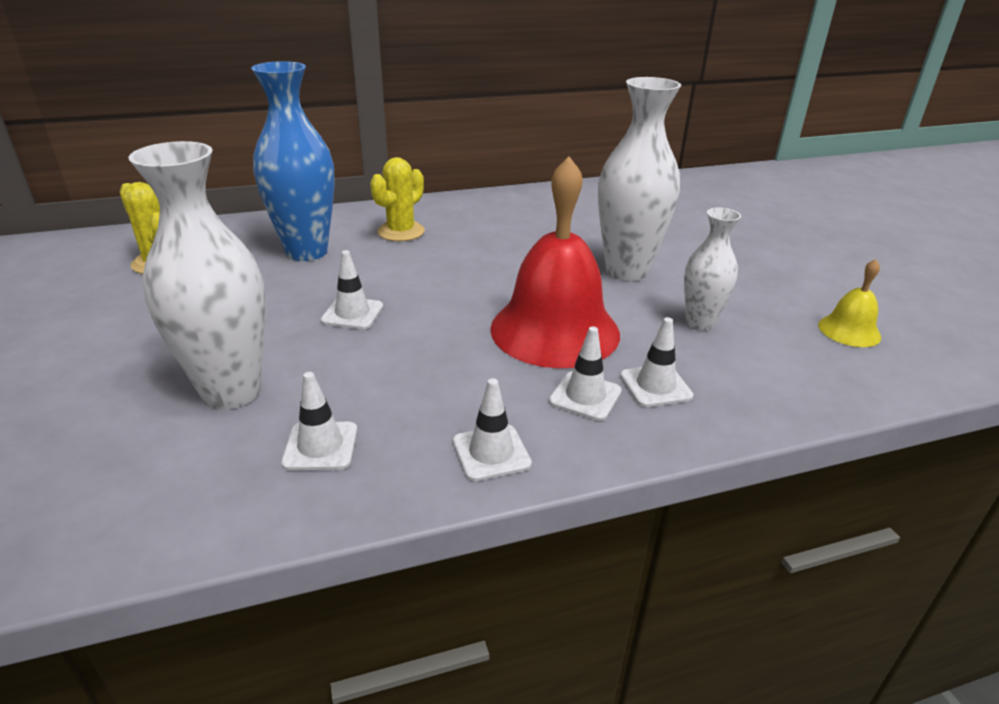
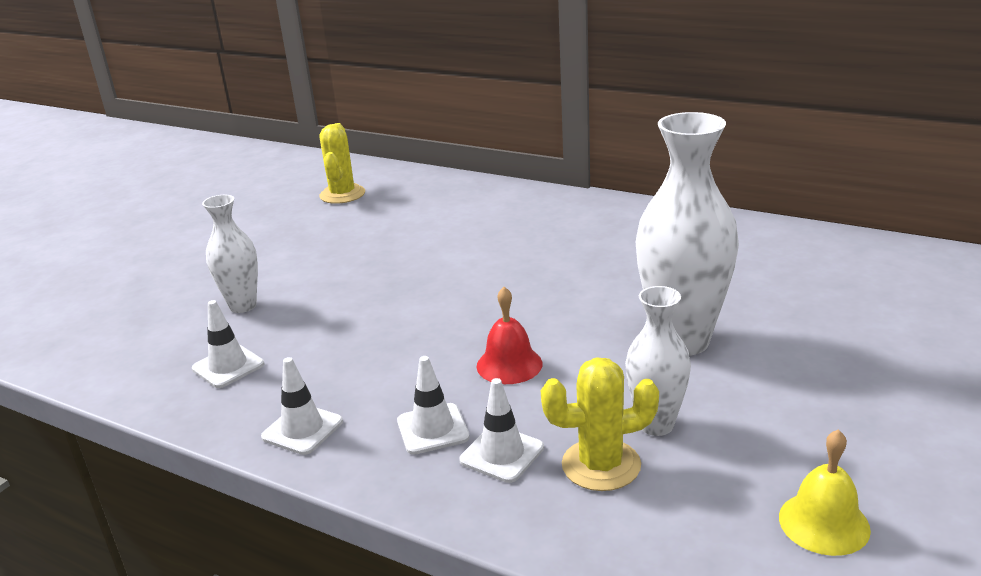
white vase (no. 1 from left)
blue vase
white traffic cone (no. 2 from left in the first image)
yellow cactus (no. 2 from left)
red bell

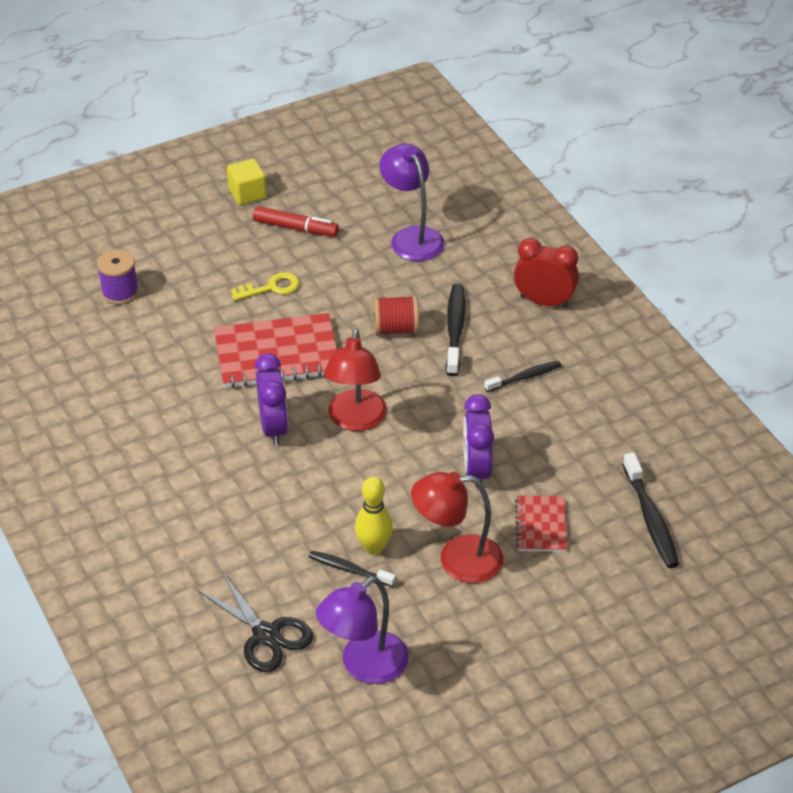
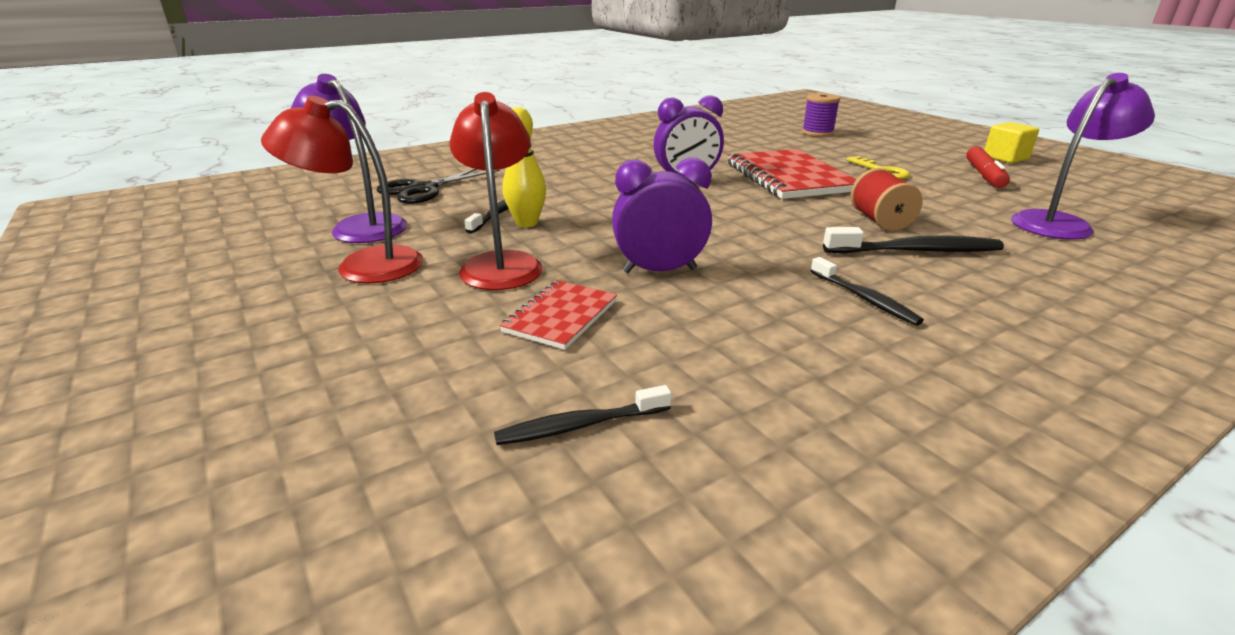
red lamp (no. 1 from left)
red clock
red notebook (no. 1 from left)
black toothbrush (no. 2 from left)

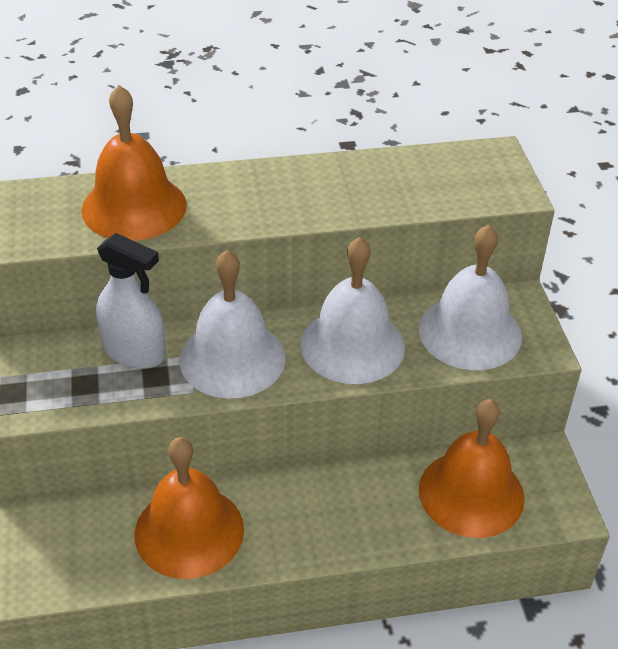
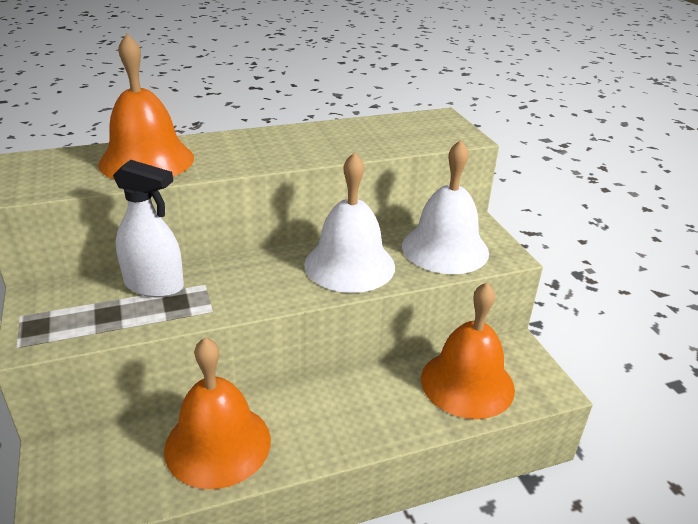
white bell (no. 1 from left in the first image)

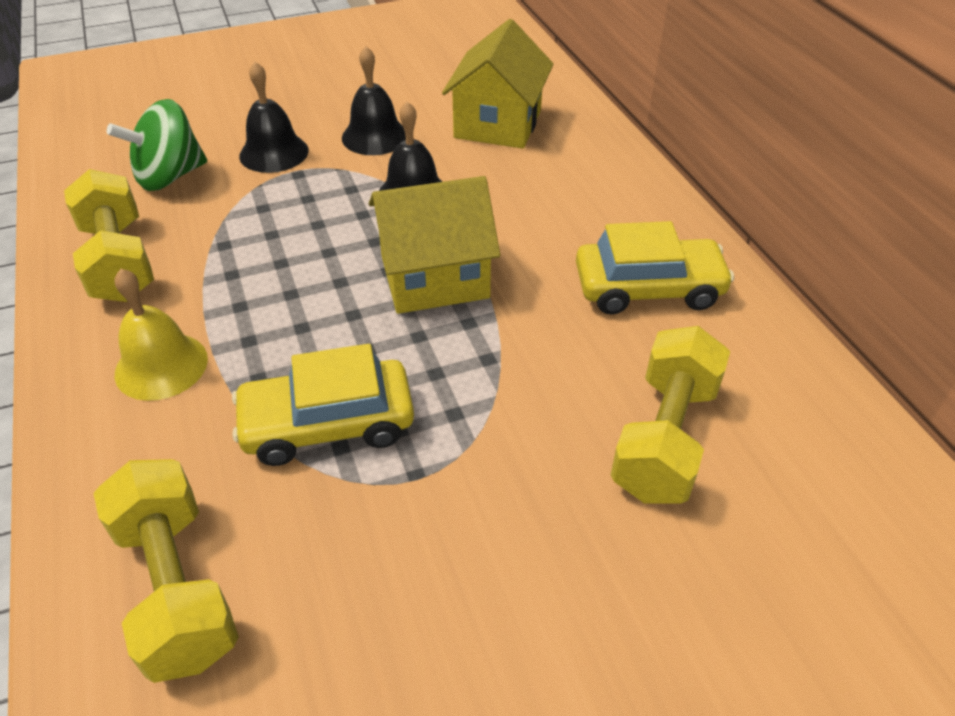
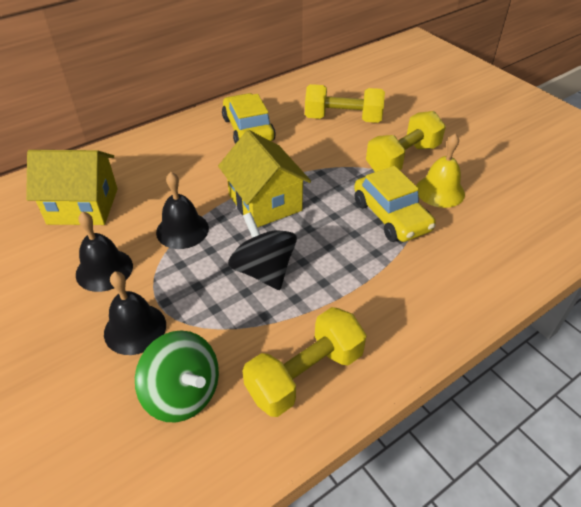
yellow dumbbell (no. 3 from left)
yellow bell
black spinning top

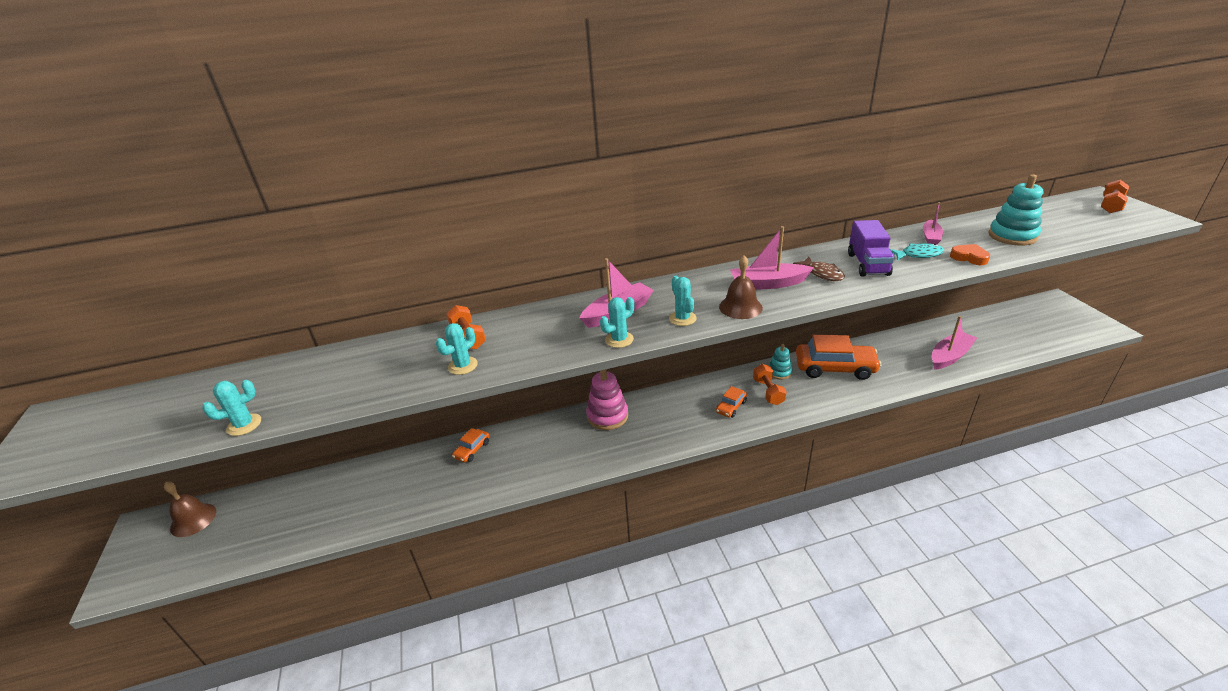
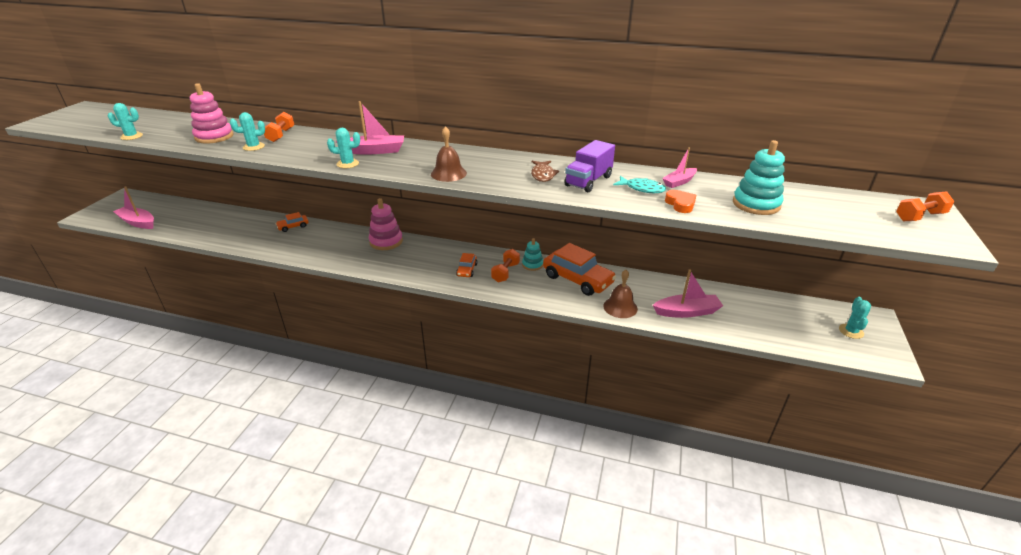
brown bell (no. 2 from left)
turquoise cactus (no. 4 from left)
orange car (no. 2 from left)
pink boat (no. 1 from left)
pink stacking toy (no. 1 from left)

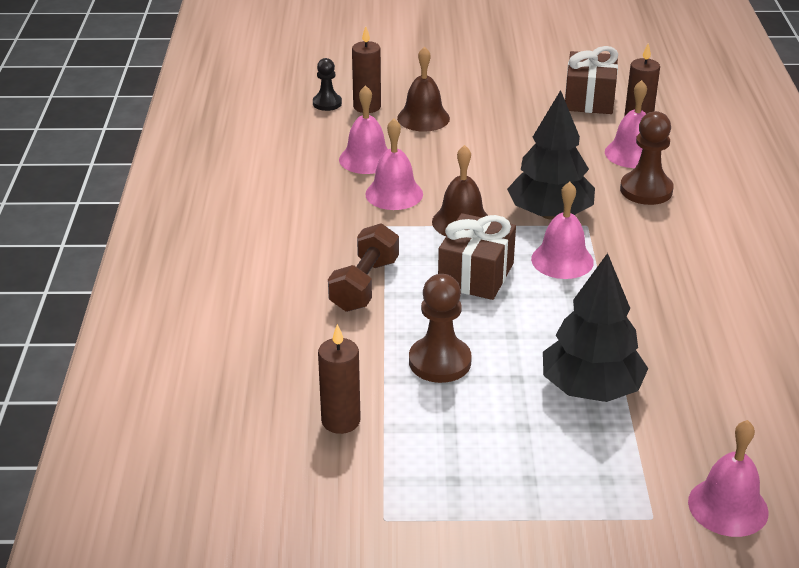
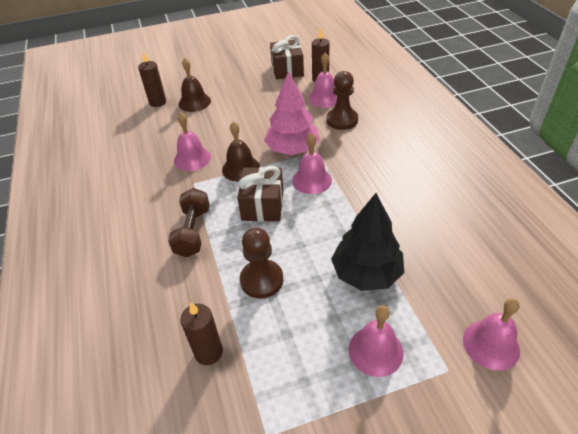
black pawn
pink bell (no. 4 from left)
pink tree

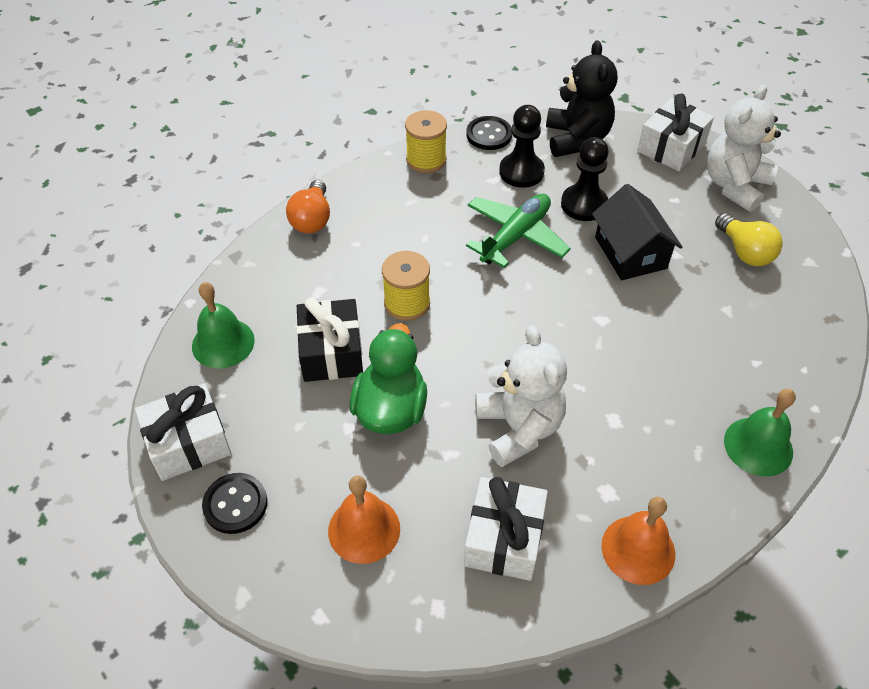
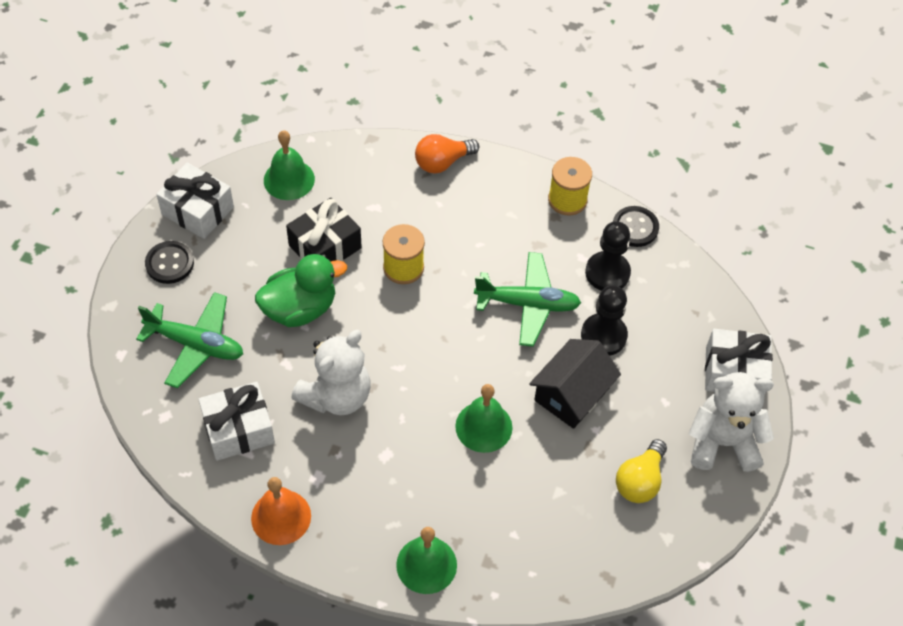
green plane (no. 1 from left)
black teddy bear
green bell (no. 3 from left)

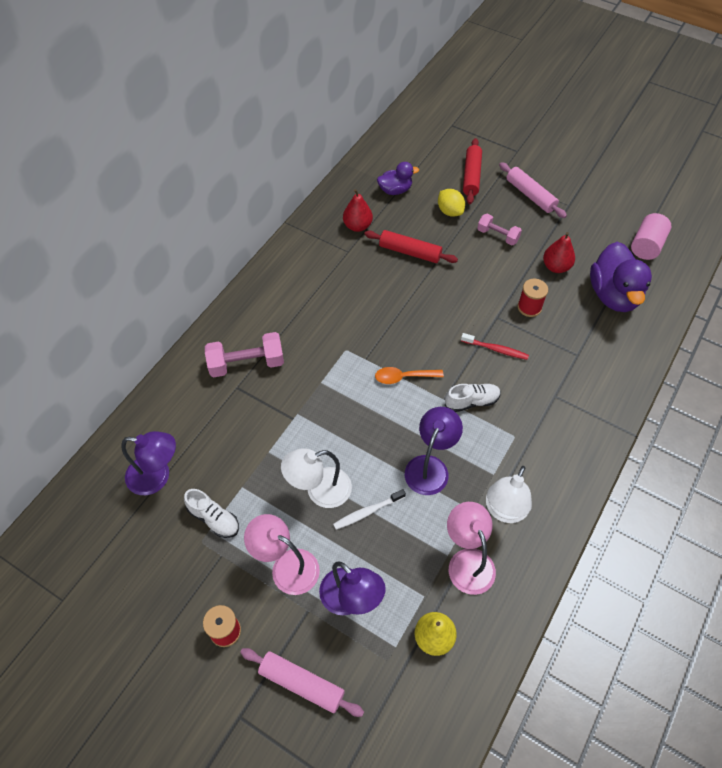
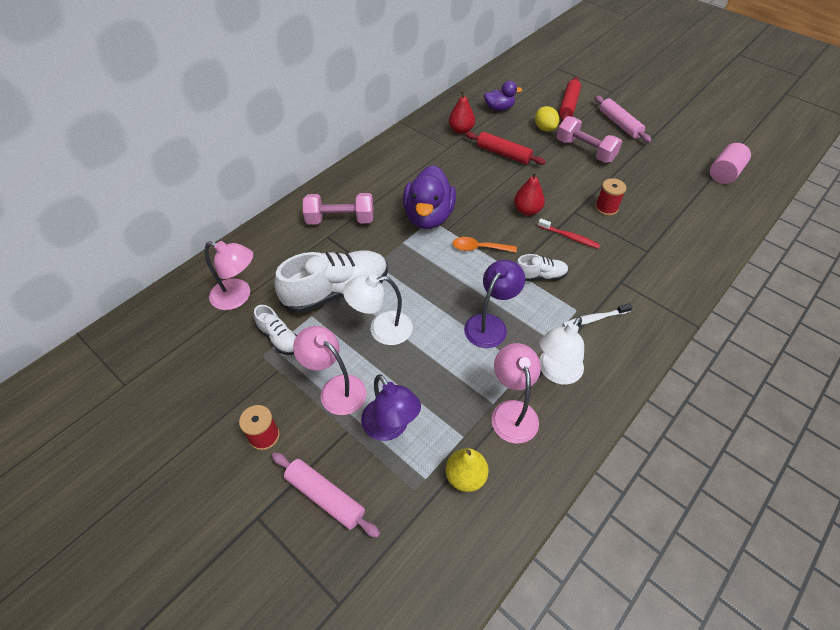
pink lamp (no. 1 from left)
white toothbrush
pink dumbbell (no. 2 from left)
red pear (no. 2 from left)
purple duck (no. 1 from left)
white shoe (no. 2 from left)

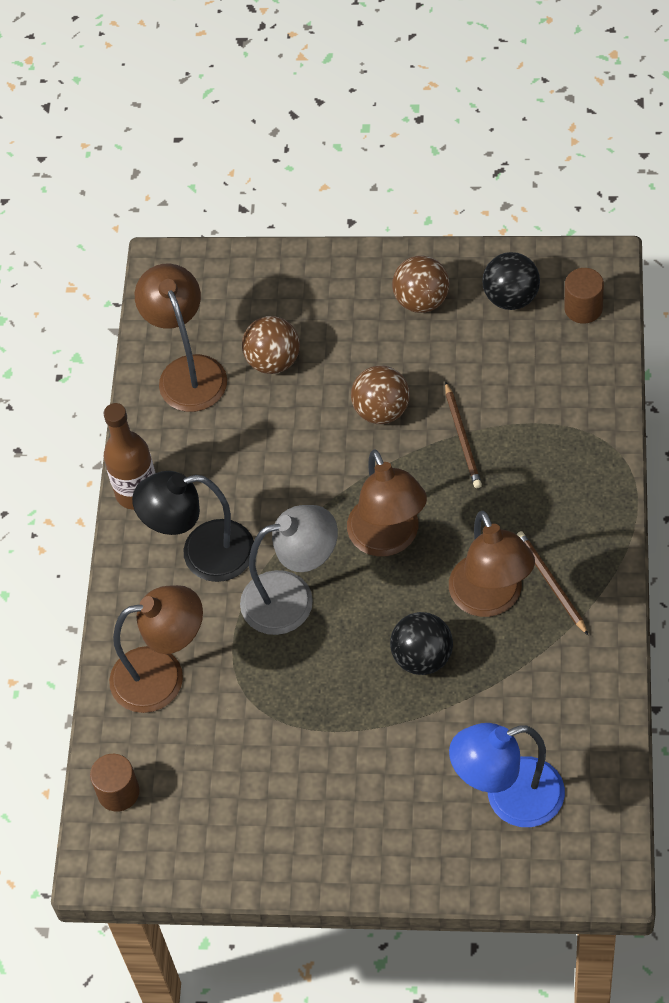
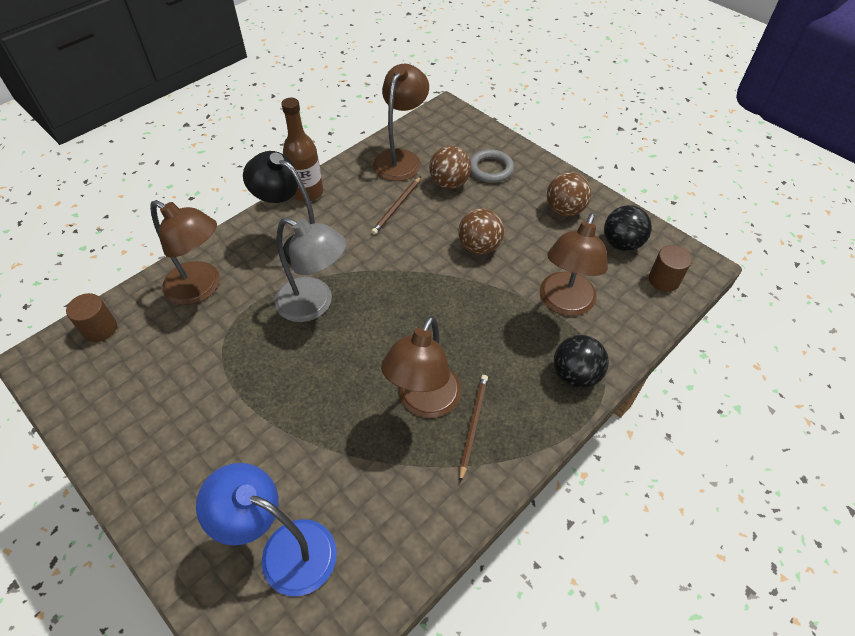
brown lamp (no. 4 from left)
black ball (no. 1 from left)
brown pencil (no. 1 from left)
grey ring

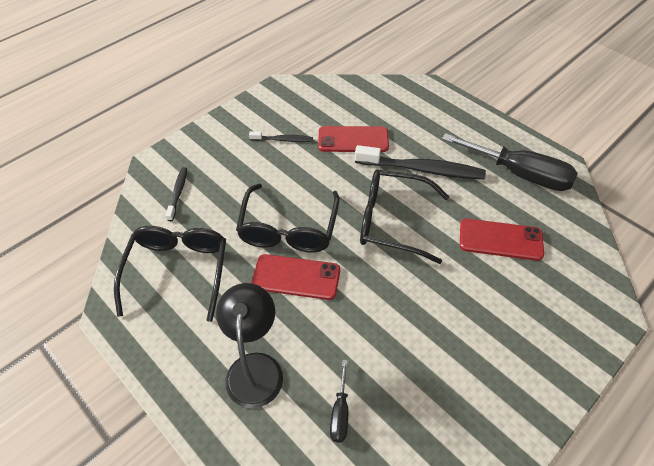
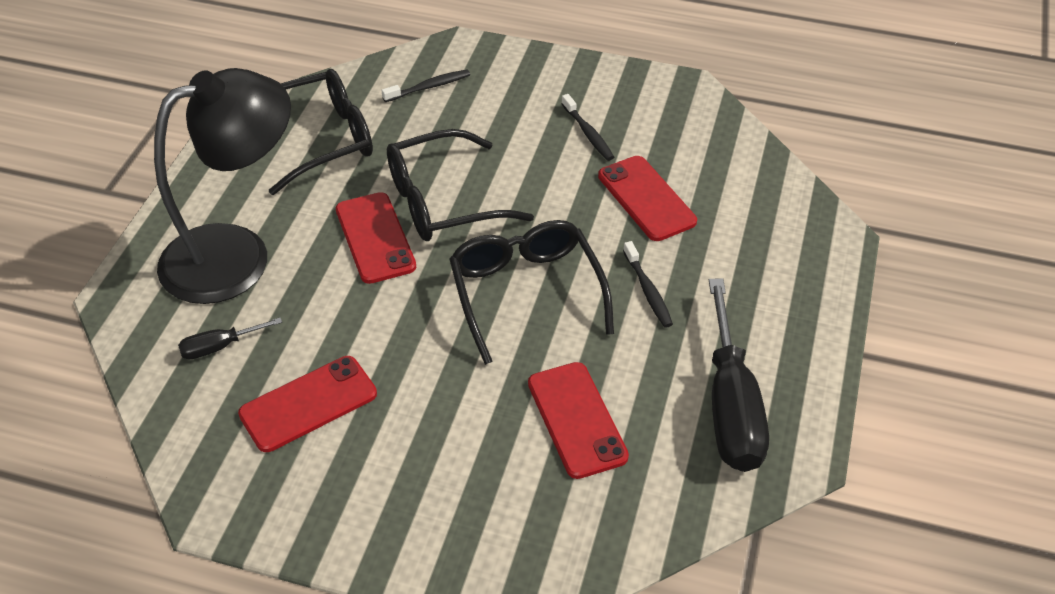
black lamp
black toothbrush (no. 3 from left)
red phone (no. 1 from left)

